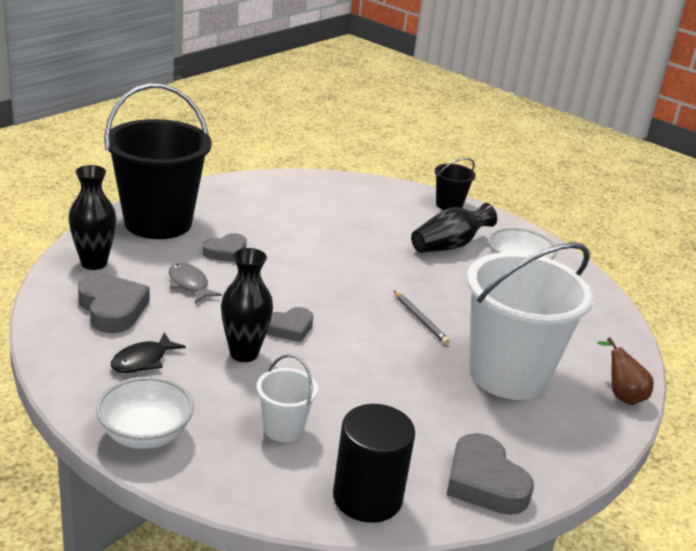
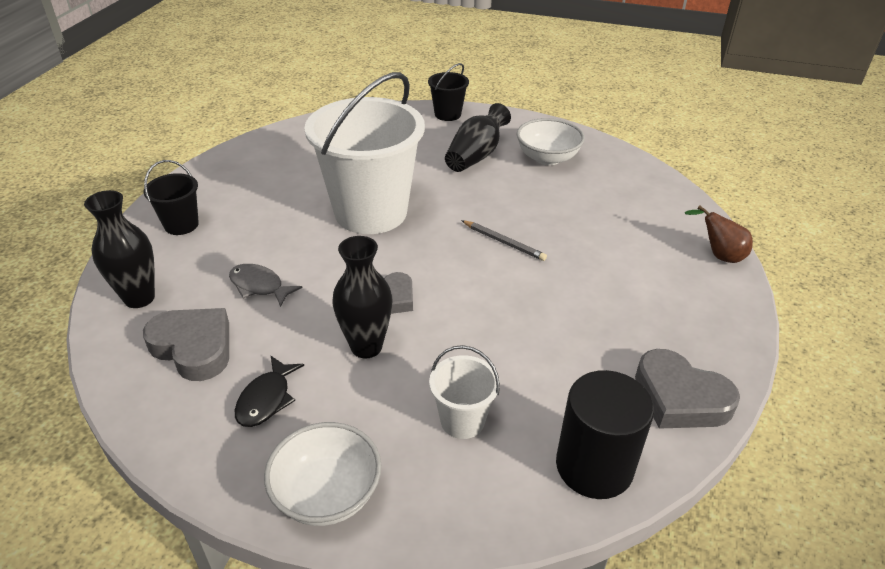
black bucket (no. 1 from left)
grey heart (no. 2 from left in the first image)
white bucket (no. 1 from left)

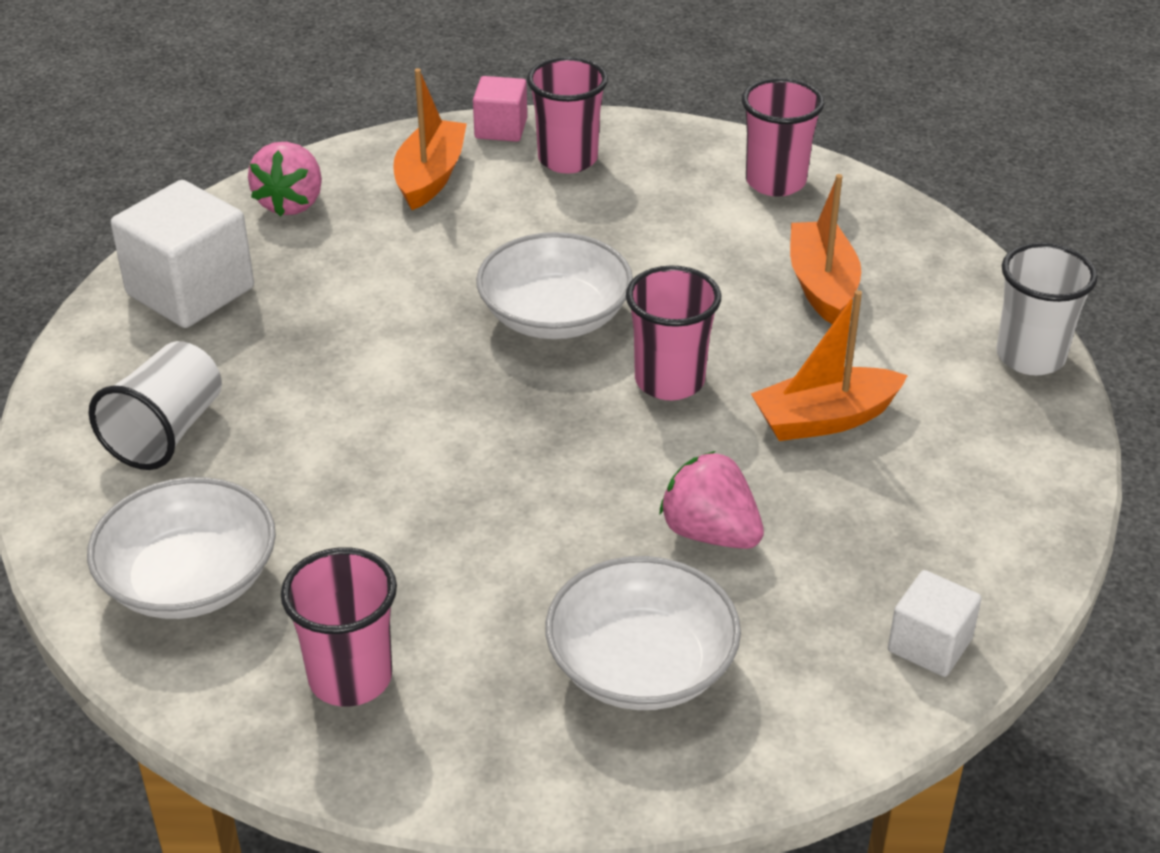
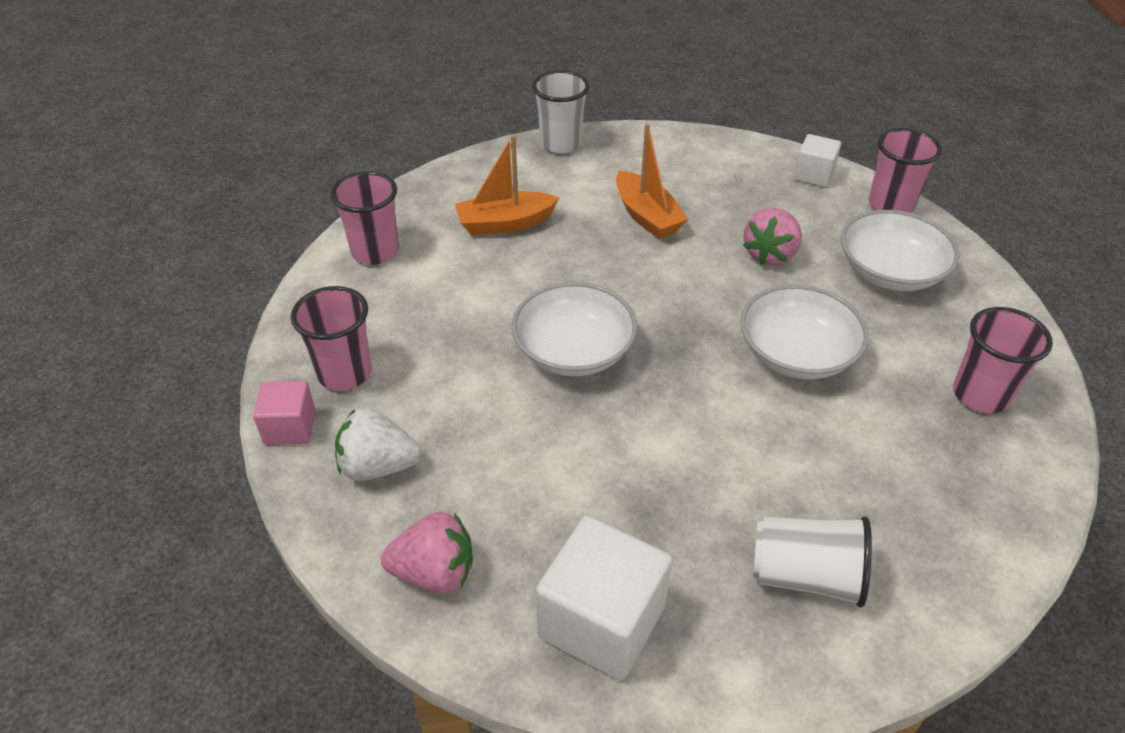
white bowl (no. 2 from left)
white strawberry
pink cup (no. 3 from left)

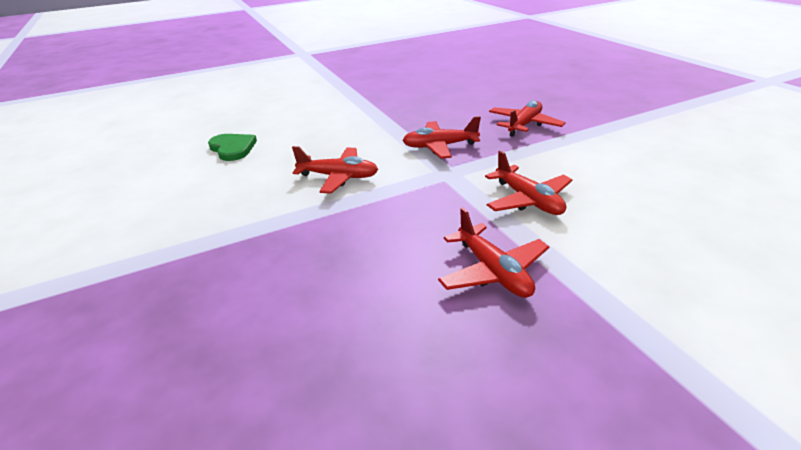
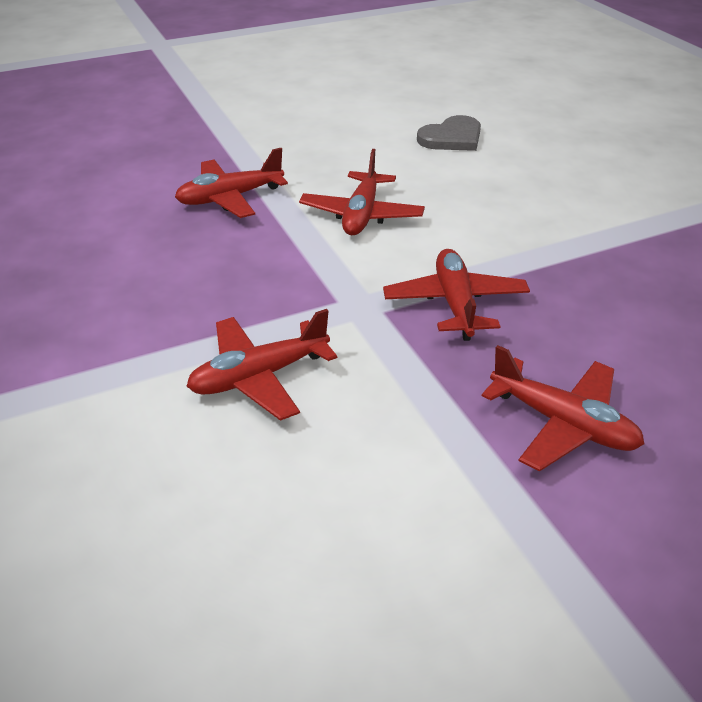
grey heart
red plane (no. 1 from left)

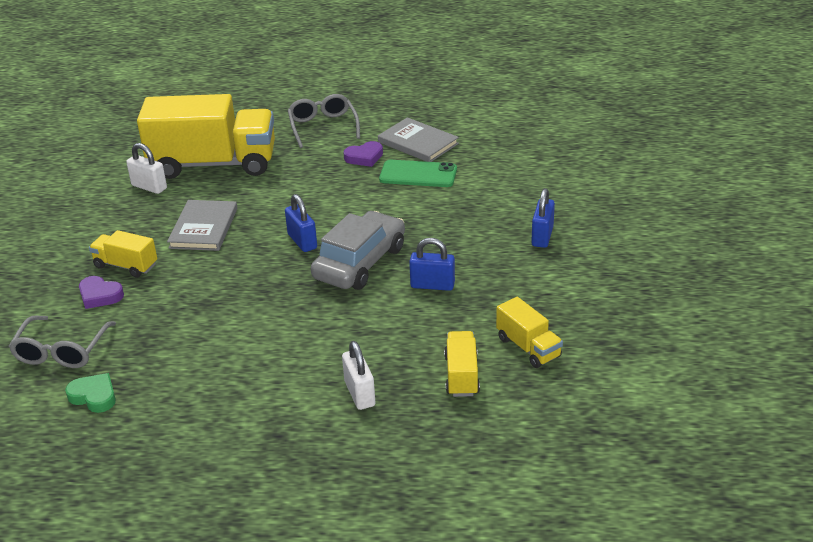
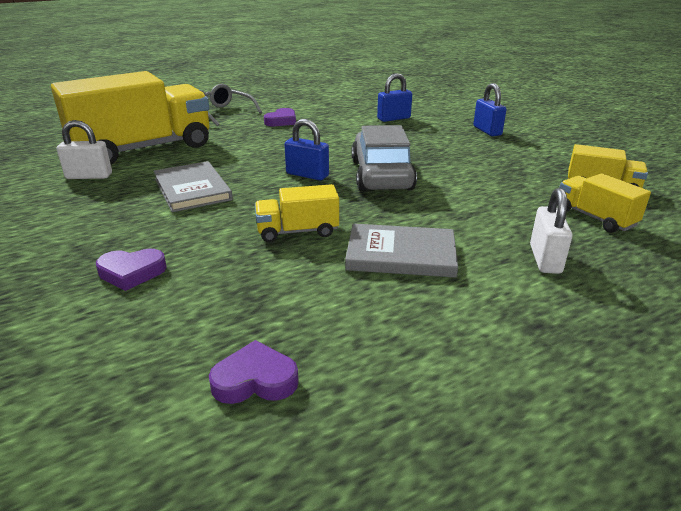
grey glasses (no. 1 from left in the first image)
purple heart (no. 2 from left)
yellow truck (no. 2 from left)
white padlock (no. 2 from left)
grey book (no. 2 from left)
green phone
blue padlock (no. 2 from left)

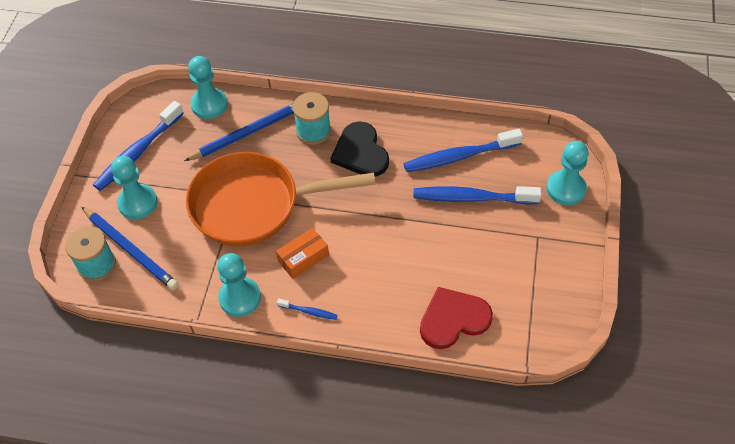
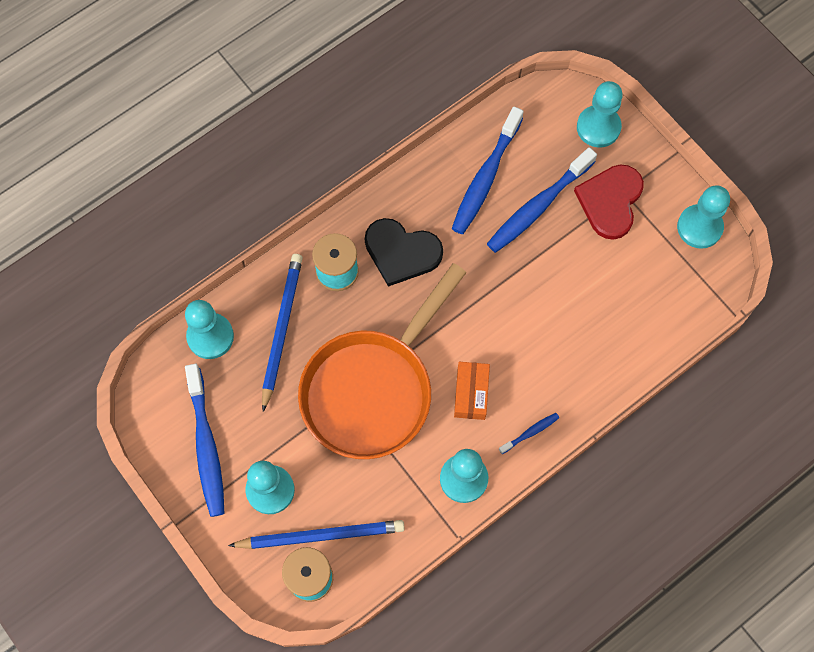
red heart
turquoise pawn (no. 5 from left)

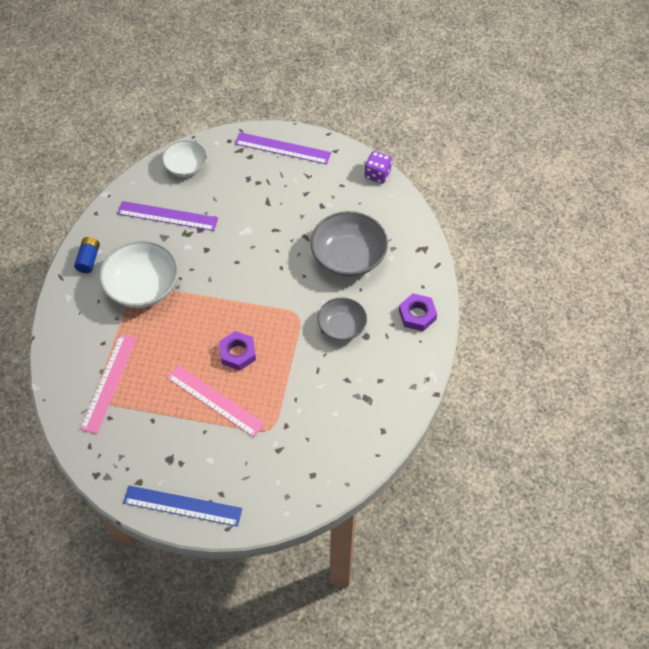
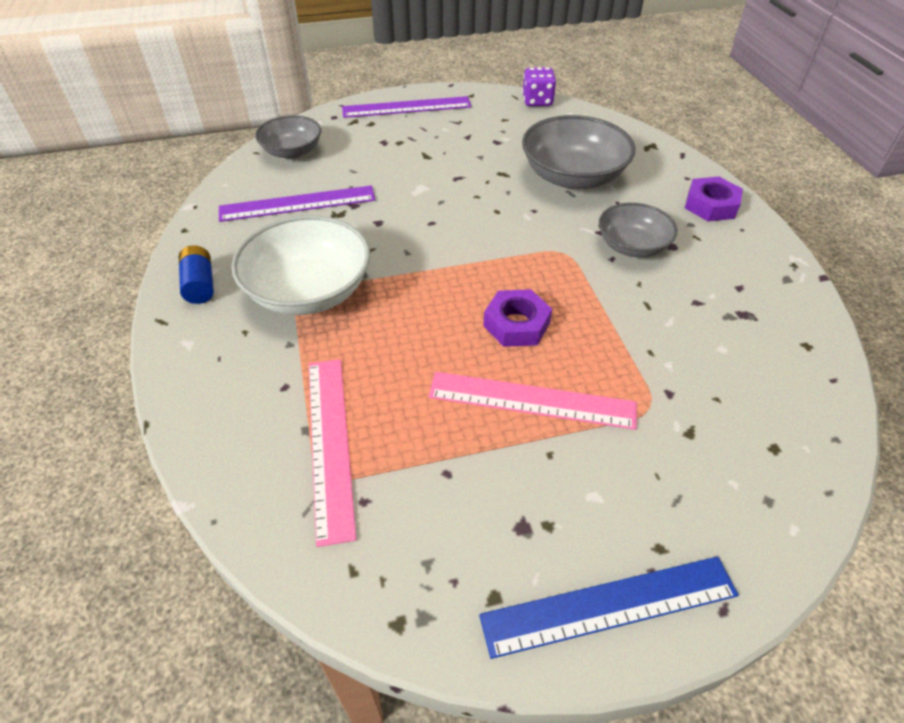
grey bowl (no. 1 from left)

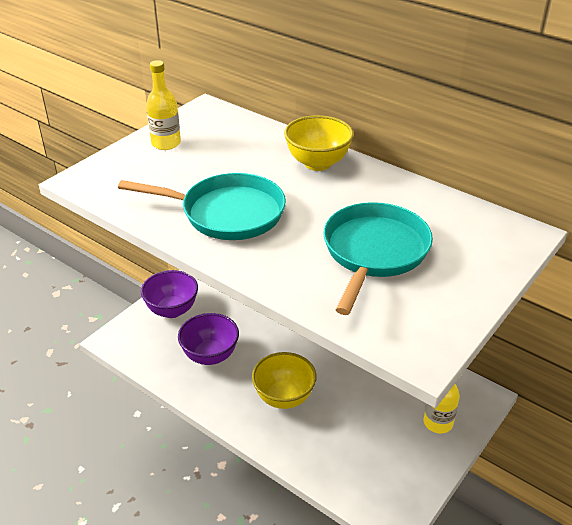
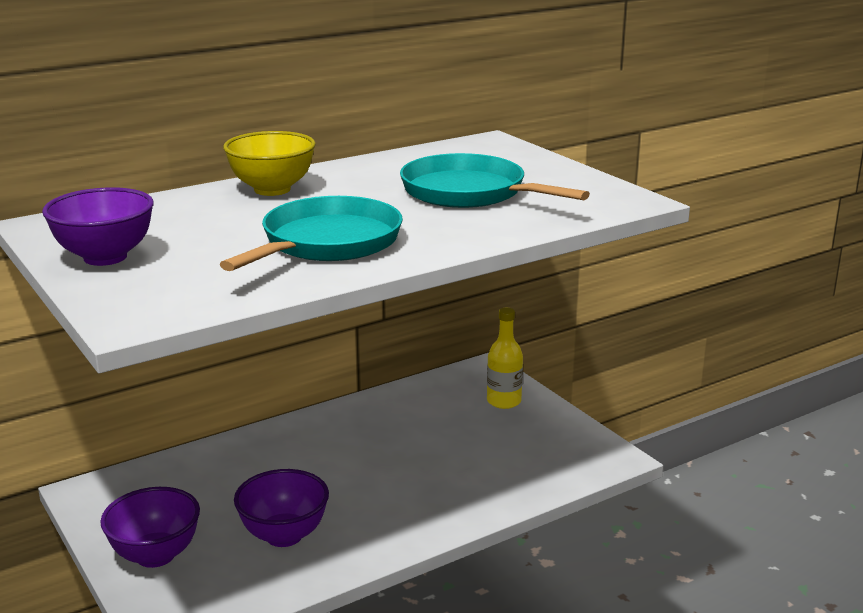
purple bowl (no. 1 from left)
yellow bowl (no. 1 from left in the first image)

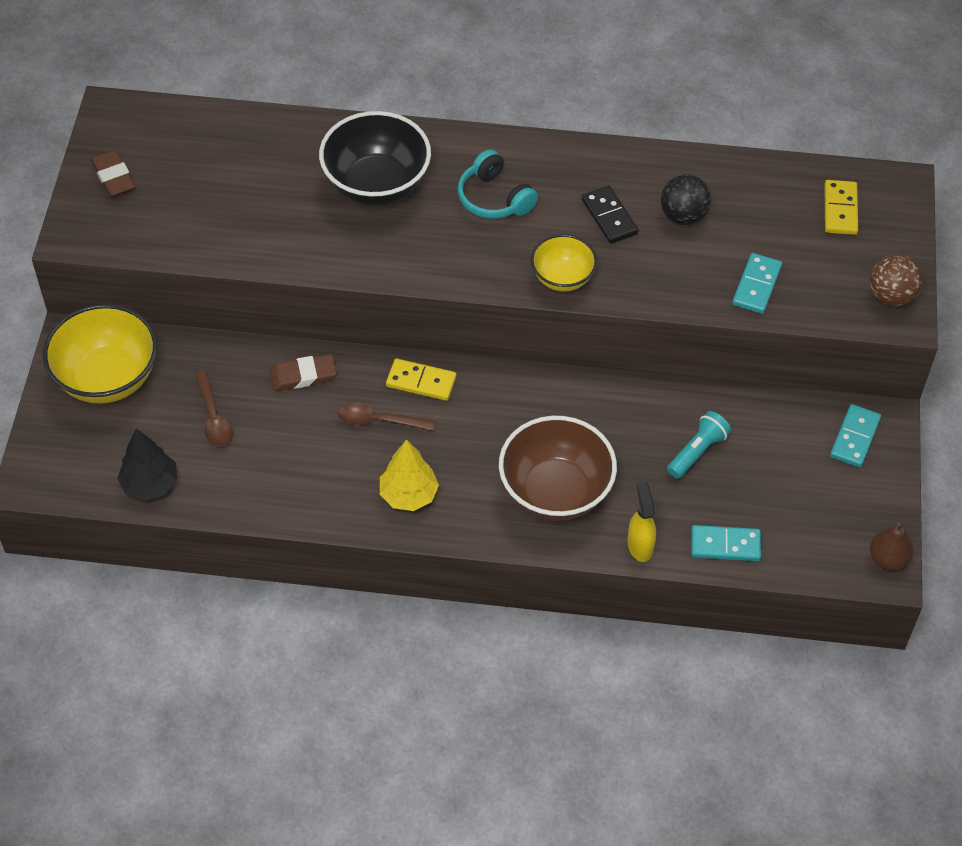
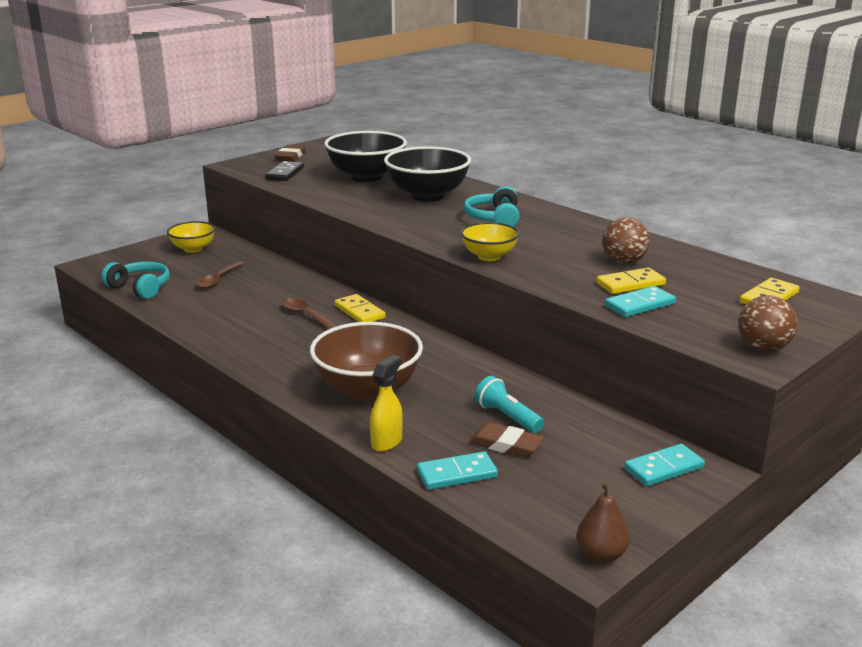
yellow bowl (no. 1 from left)
turquoise headphones (no. 1 from left)
brown eraser (no. 2 from left)
yellow tree
black domino
brown ball (no. 1 from left)
turquoise flashlight
turquoise domino (no. 1 from left)
black bowl (no. 1 from left)
yellow domino (no. 2 from left)

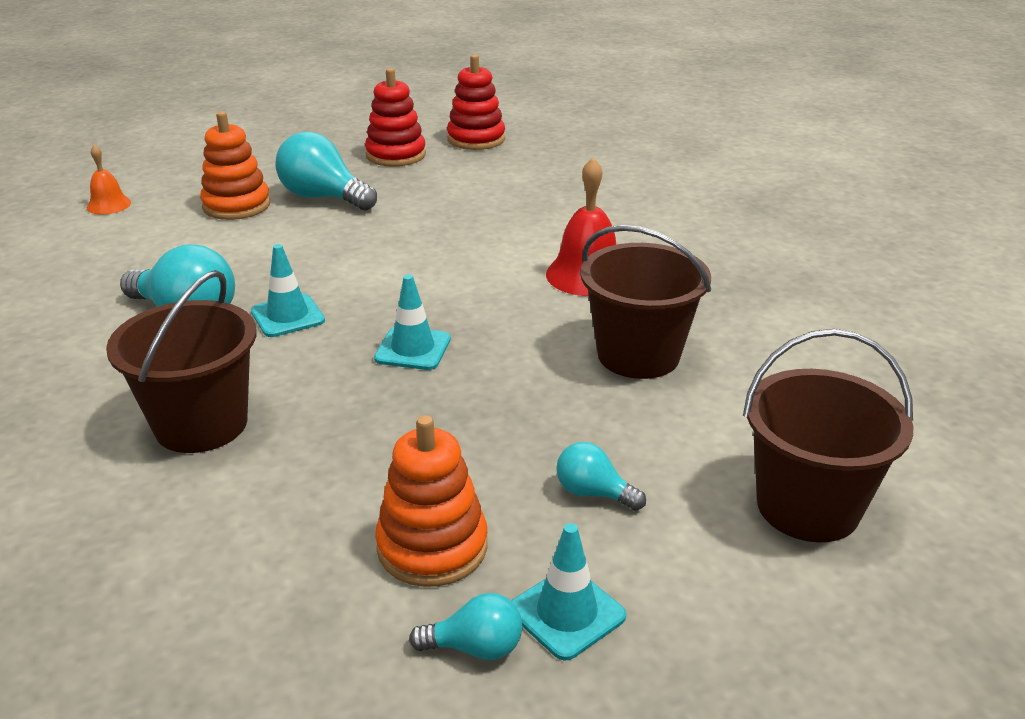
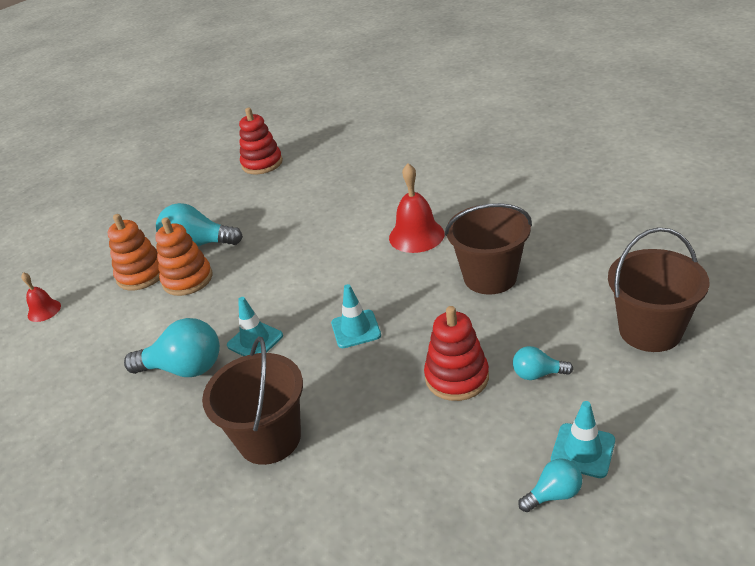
red bell (no. 1 from left)
red stacking toy (no. 2 from left)
orange stacking toy (no. 2 from left)

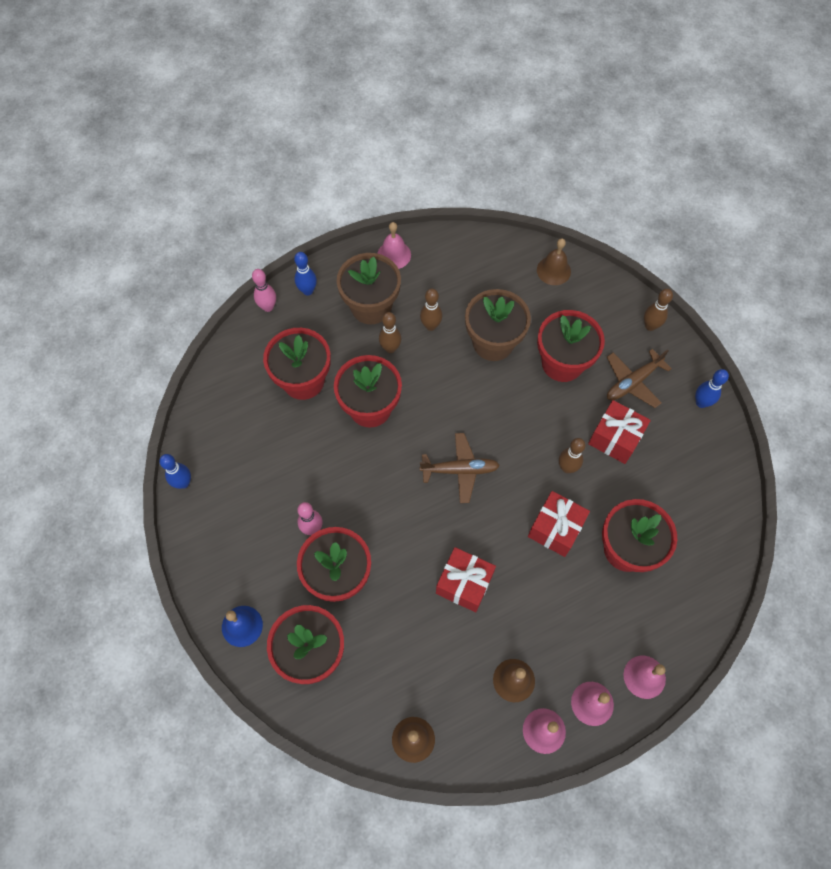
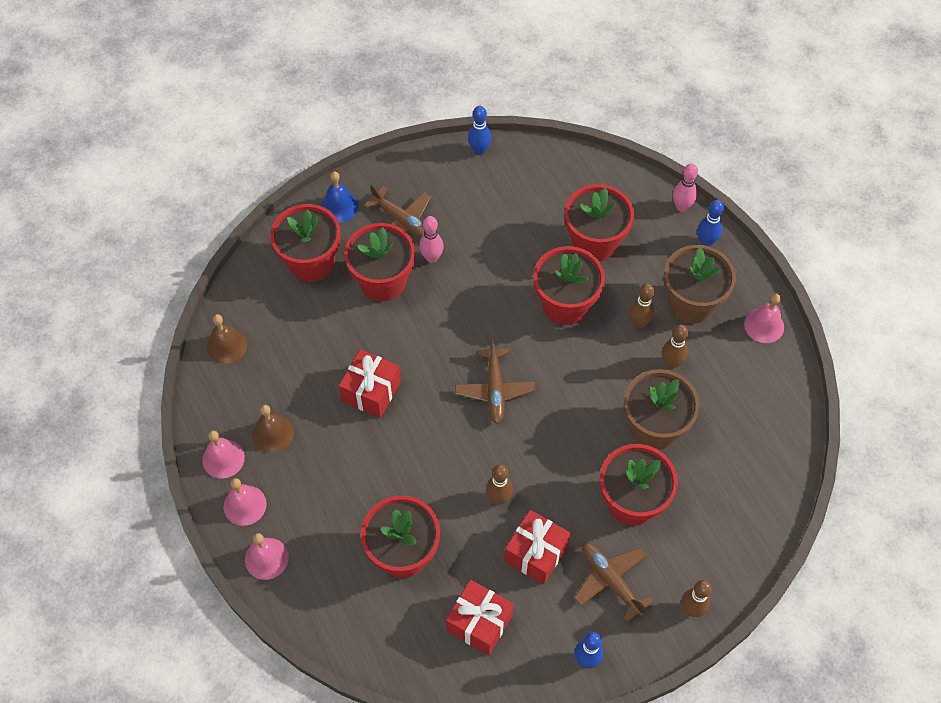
red gift (no. 2 from left)
brown bell (no. 3 from left in the first image)
brown plane (no. 1 from left)

